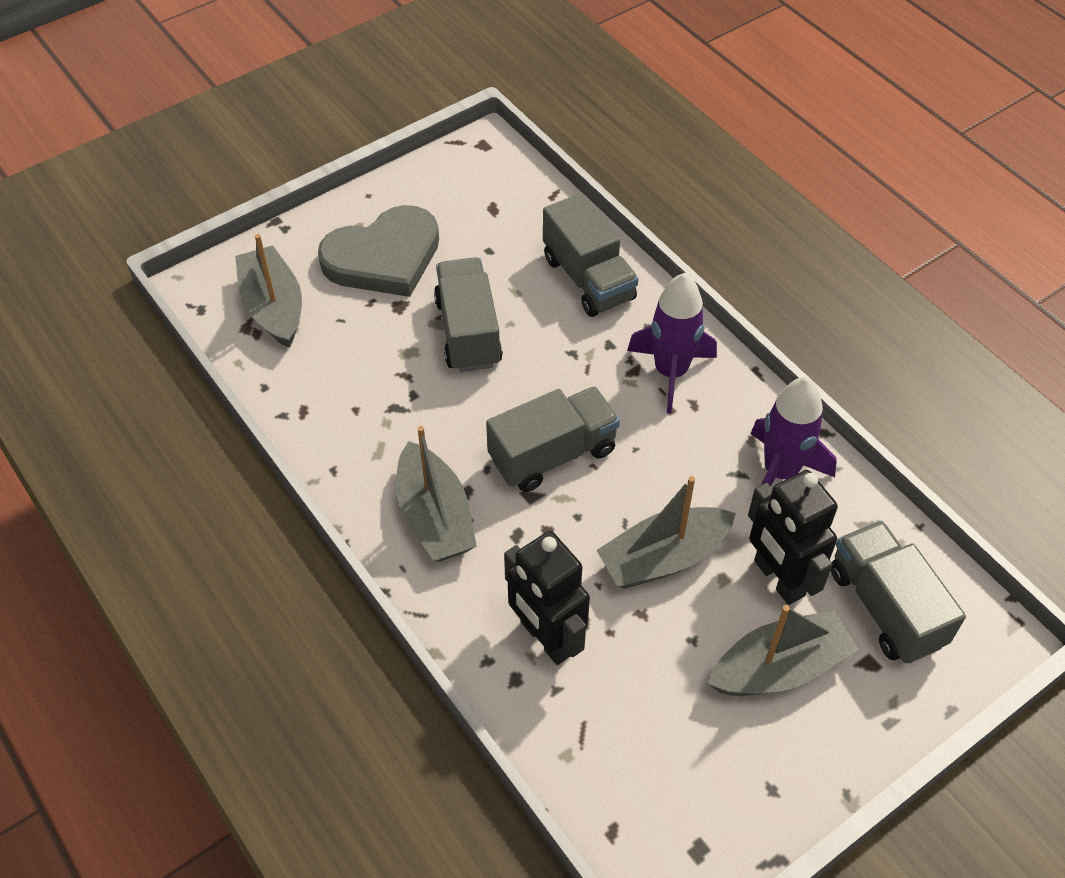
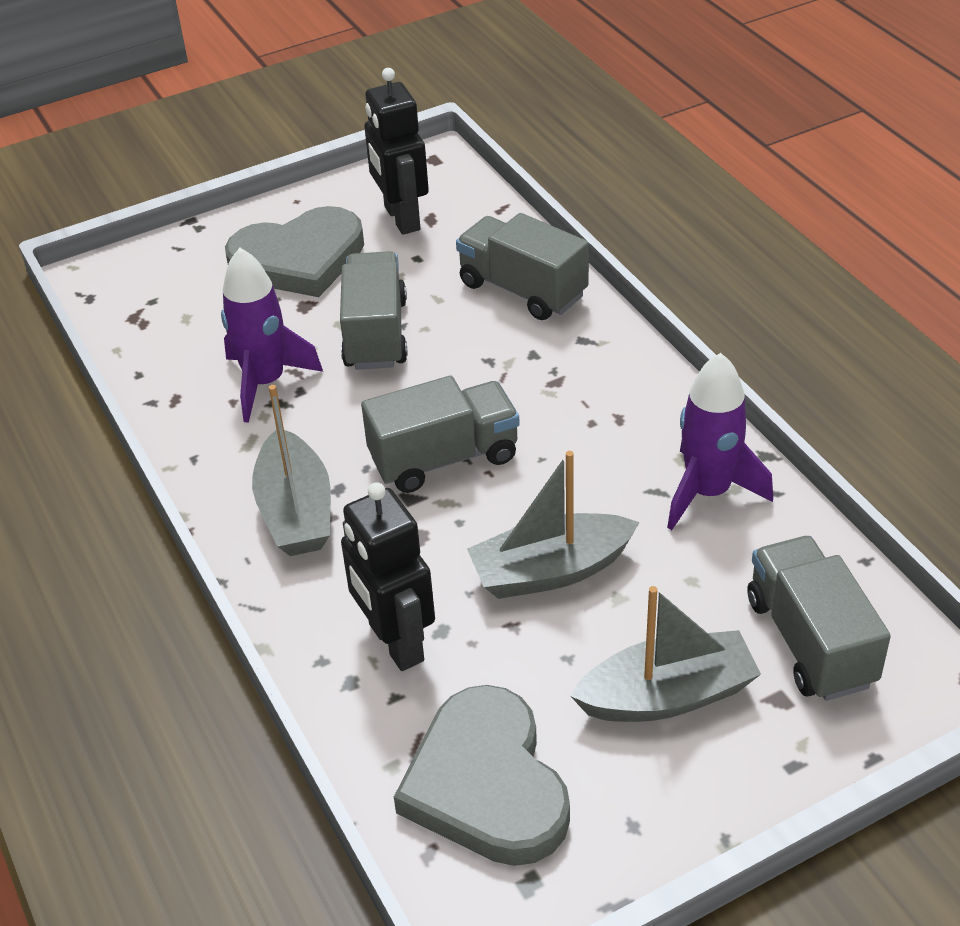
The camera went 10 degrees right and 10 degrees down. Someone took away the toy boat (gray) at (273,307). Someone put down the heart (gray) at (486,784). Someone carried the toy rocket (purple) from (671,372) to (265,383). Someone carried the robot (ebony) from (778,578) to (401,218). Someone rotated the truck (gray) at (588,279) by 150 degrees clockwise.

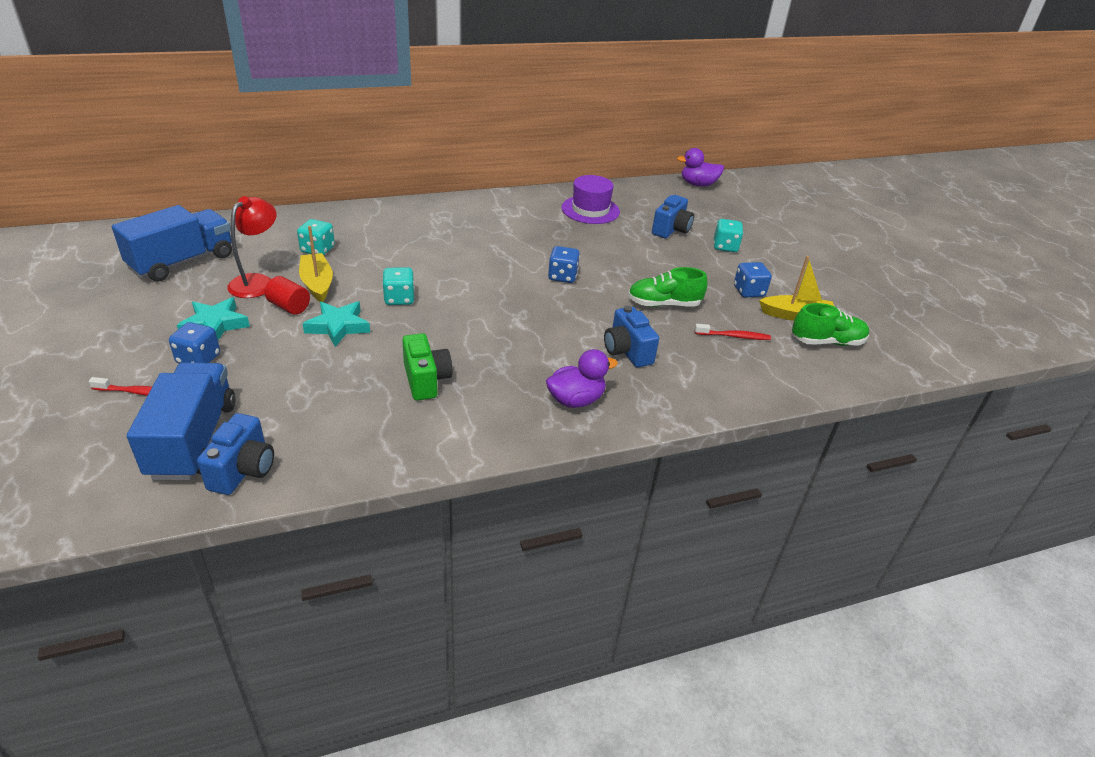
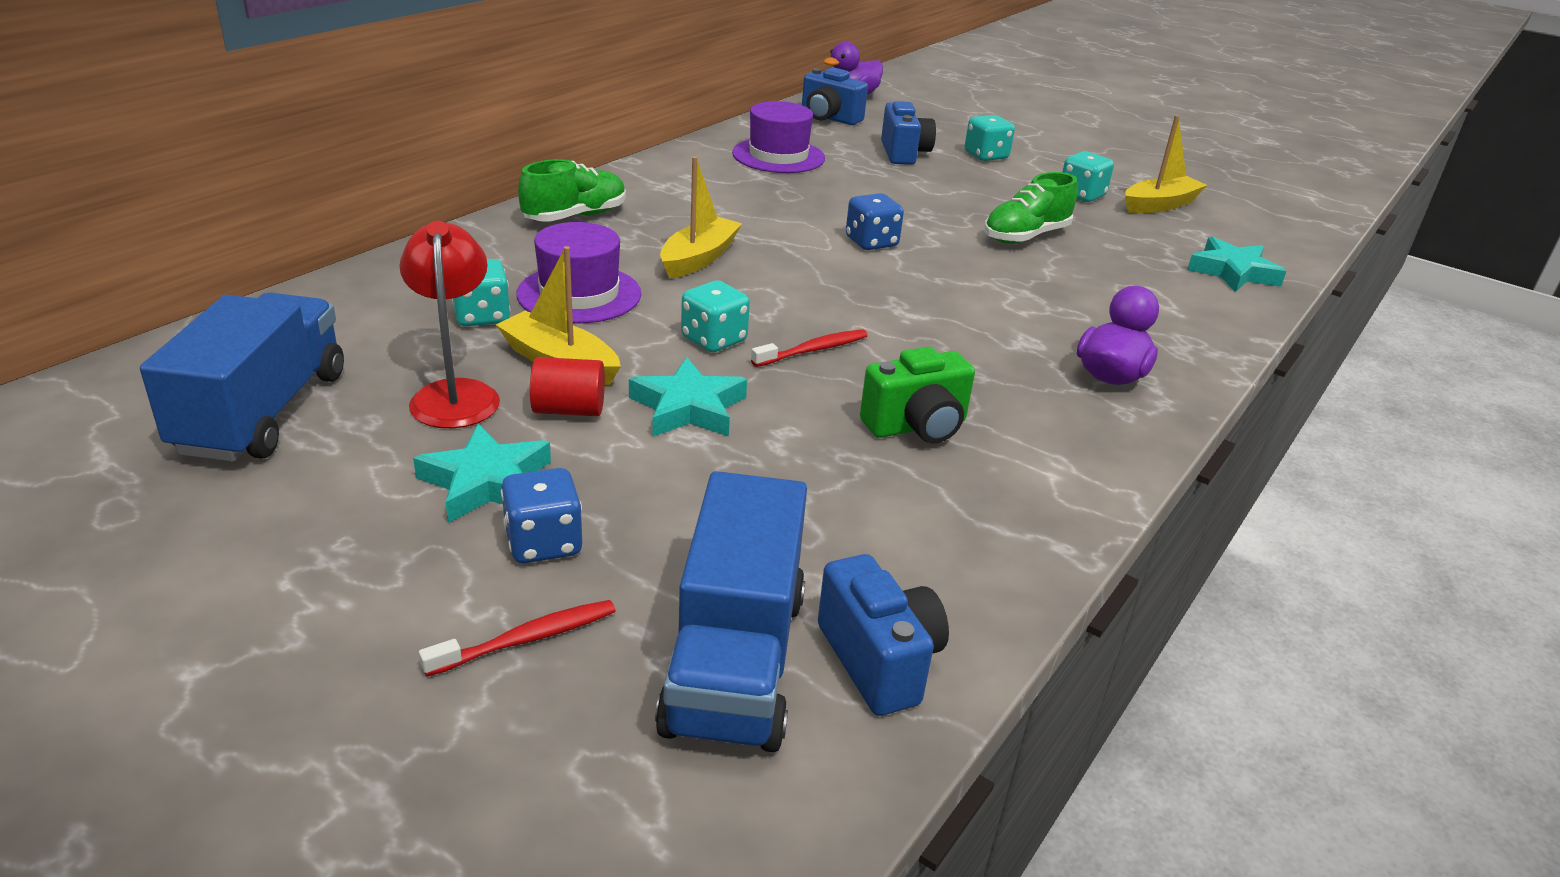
The camera went 35 degrees left and 5 degrees down. Someone put down the hat (purple) at (579,294). Someone put down the toy boat (golden) at (698,258). Someone put down the star (turquoise) at (1233,272). Someone carried the compact camera (cobalt) from (627,351) to (829,118). Someone carried the tooth brush (red) from (733,336) to (812,350). Someone carried the shoe (leaf-green) from (827,342) to (575,216). Someone repainted the dice (cobalt) at (749,291), which became the dice (turquoise) at (1081,195). Someone rotated the truck (cobalt) at (193,440) by 135 degrees counterclockwise. Someone rotated the compact camera (leaf-green) at (426,380) by 120 degrees clockwise.

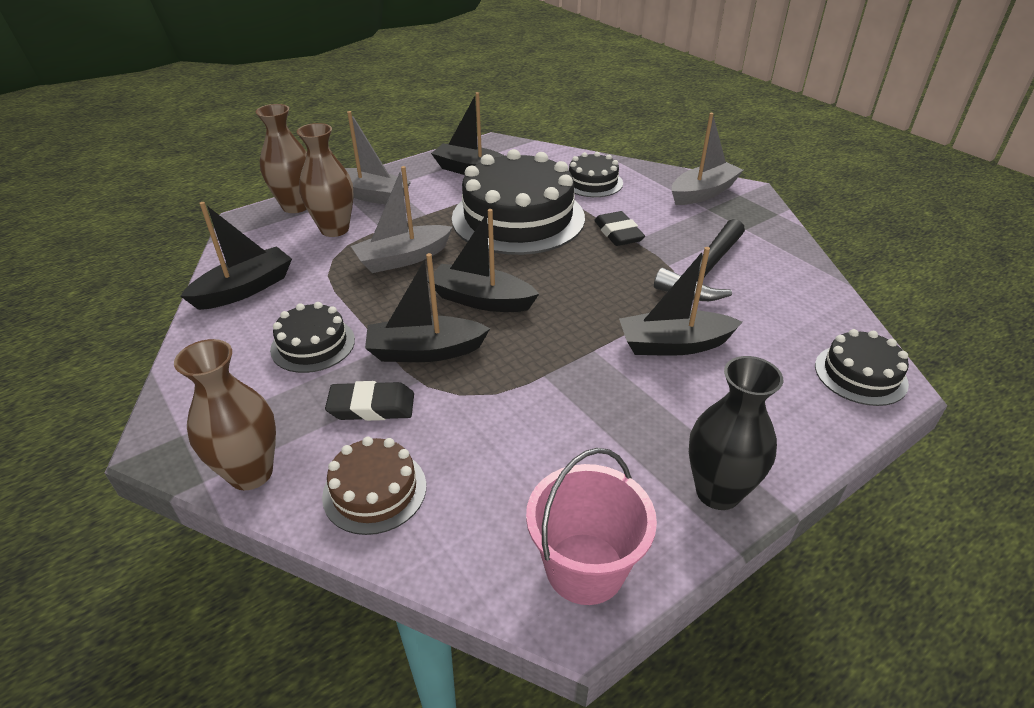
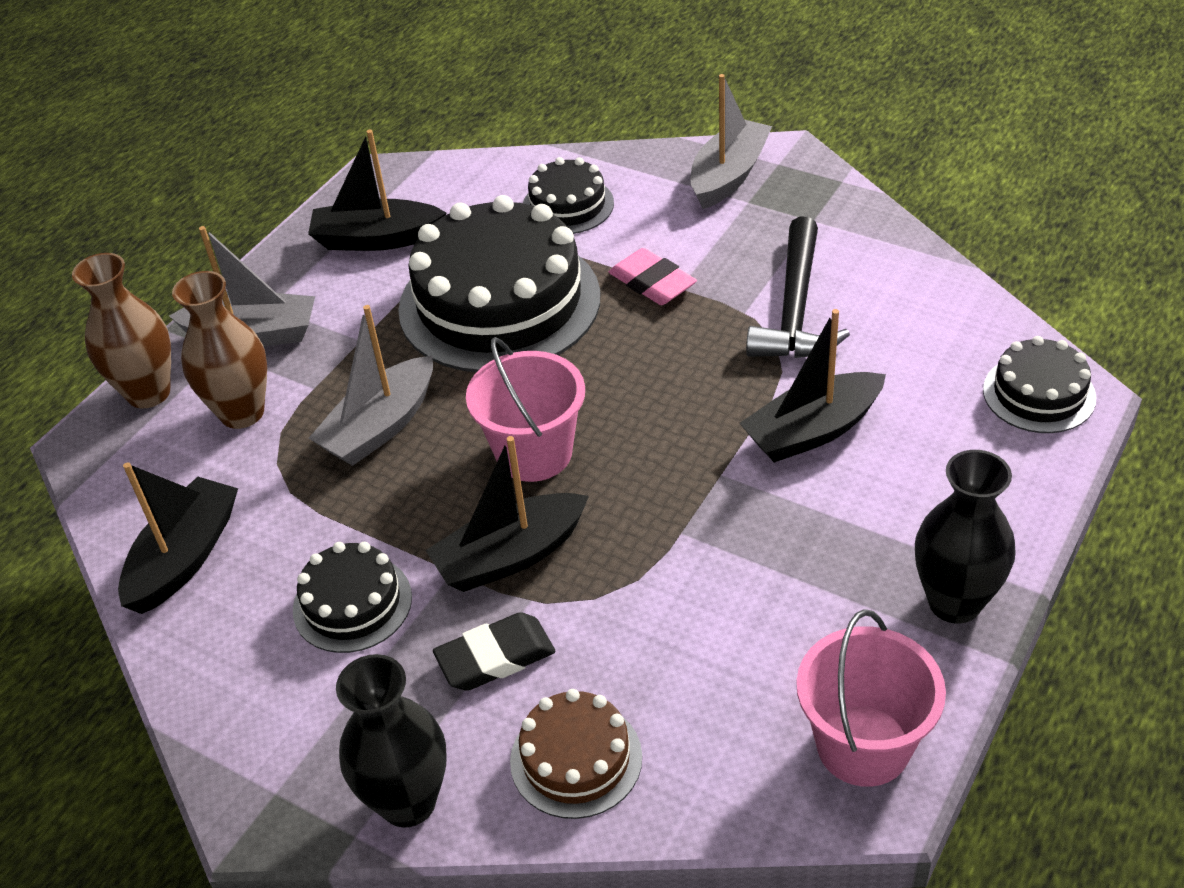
The camera went 20 degrees left and 5 degrees up. Someone swapped the toy boat (ebony) at (481,300) for the bucket (pink) at (534,453). Someone repainted the tall vase (brown) at (251,473), which became the tall vase (ebony) at (408,802). Someone repainted the eraser (ebony) at (618,233), which became the eraser (pink) at (652,283).

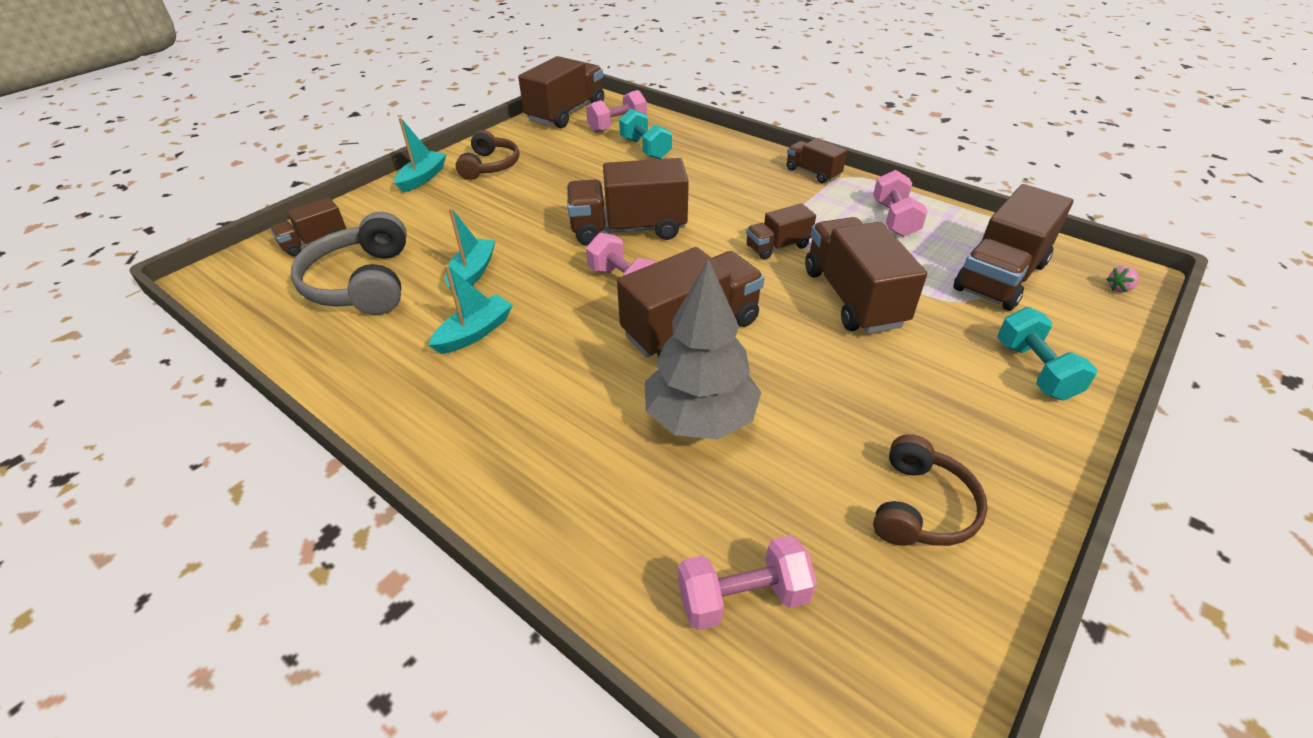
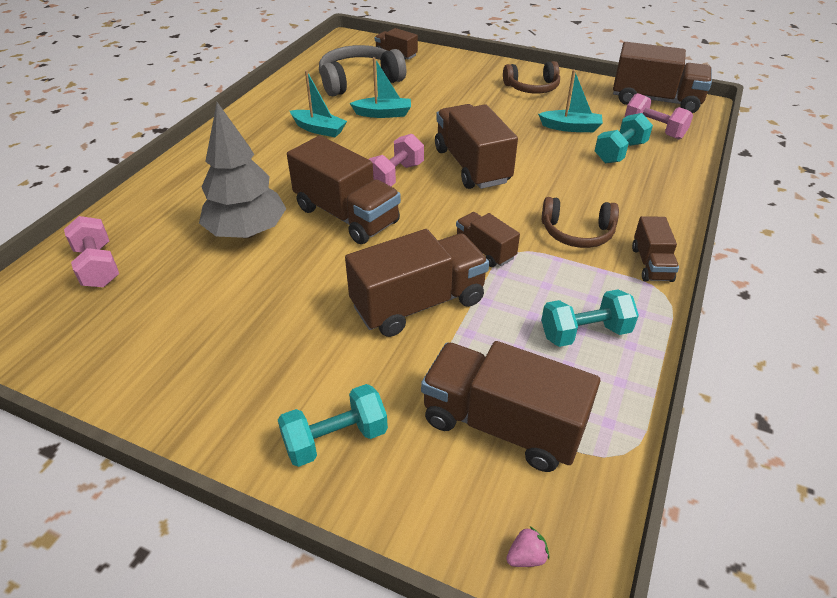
The camera went 75 degrees right and 0 degrees up. Someone carried the toy boat (turquoise) from (422,178) to (571,127). Someone carried the headset (brown) from (921,507) to (577,233). Someone repainted the dumbbell (pink) at (894,219), which became the dumbbell (turquoise) at (585,333). Someone rotated the truck (brown) at (812,173) by 150 degrees clockwise. Someone rotated the berry (pink) at (1119,288) by 105 degrees clockwise.

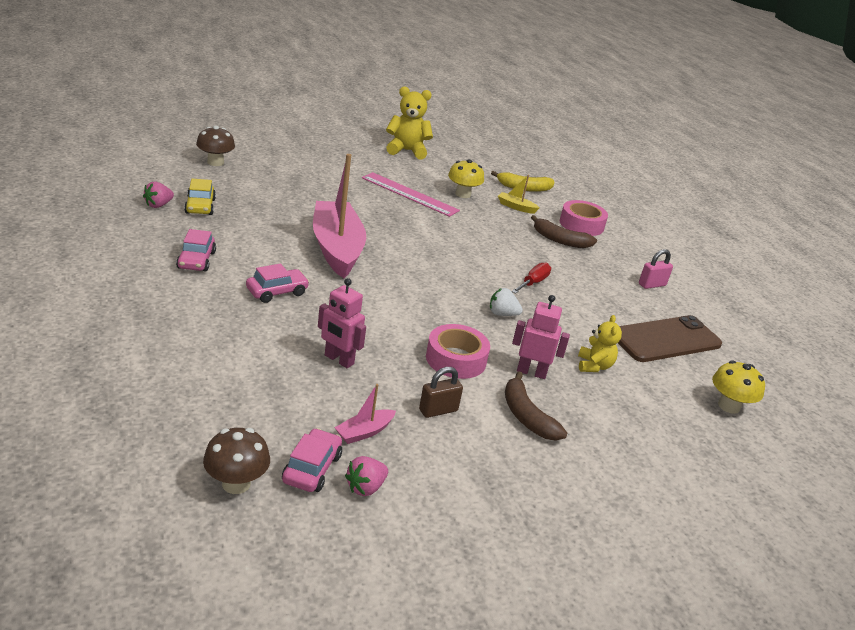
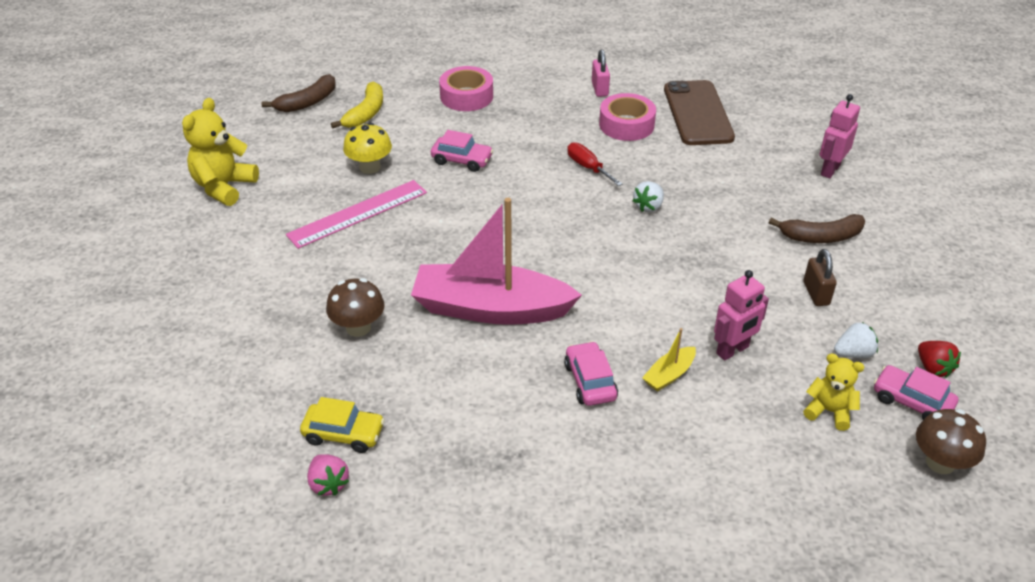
The camera went 65 degrees left and 10 degrees up. Someone took away the toadstool (golden) at (728,406). Someone carried the car (pink) from (196,260) to (462,160). Someone carried the toadstool (brown) from (215,162) to (358,327). Someone carried the tape (pink) from (456,359) to (626,125). Someone carried the toy boat (golden) from (516,207) to (669,375). Someone carried the robot (pink) from (531,372) to (830,170). Someone carried the banana fruit (brown) from (559,240) to (307,102). Someone carried the teddy bear (golden) from (594,366) to (829,411). Someone swapped the toy boat (pink) at (364,432) for the berry (pure white) at (853,353). Someone repainted the berry (pink) at (365,487), which became the berry (red) at (933,368).

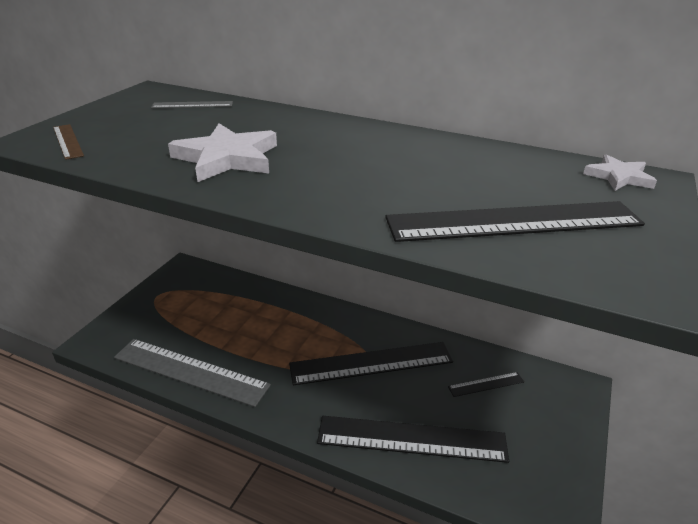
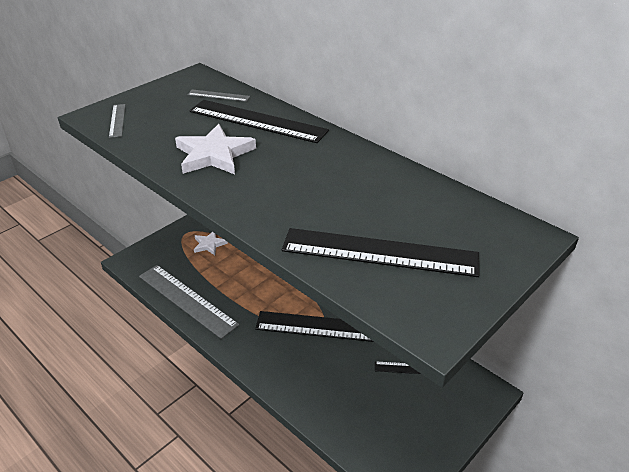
The camera went 20 degrees right and 5 degrees up. Someone carried the measuring stick (ebony) from (412,438) to (257,121). Someone carried the star (pure white) from (618,177) to (209,244). Someone repainted the measuring stick (brown) at (68,141), which became the measuring stick (gray) at (117,120).

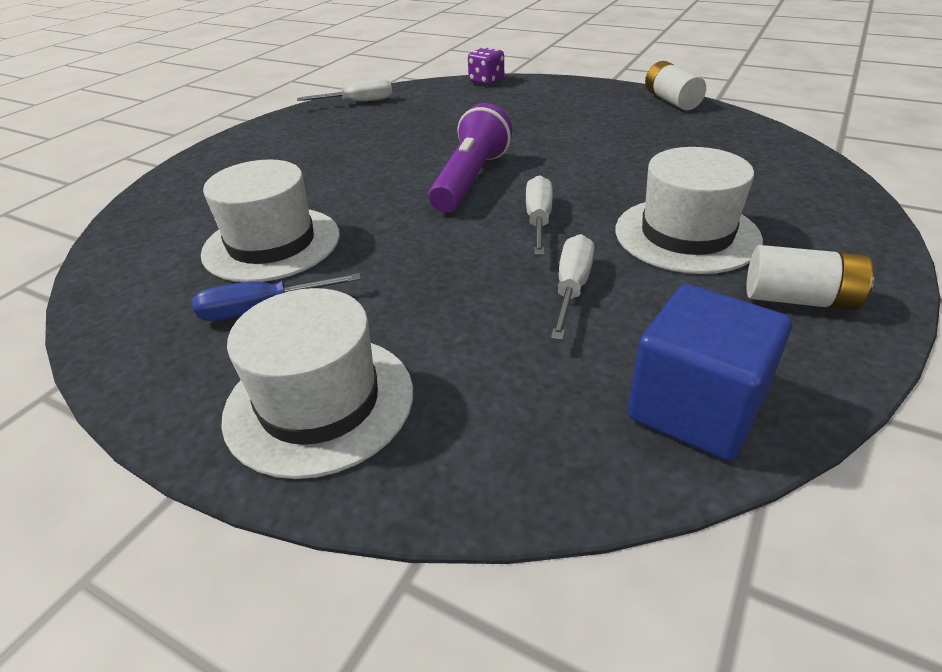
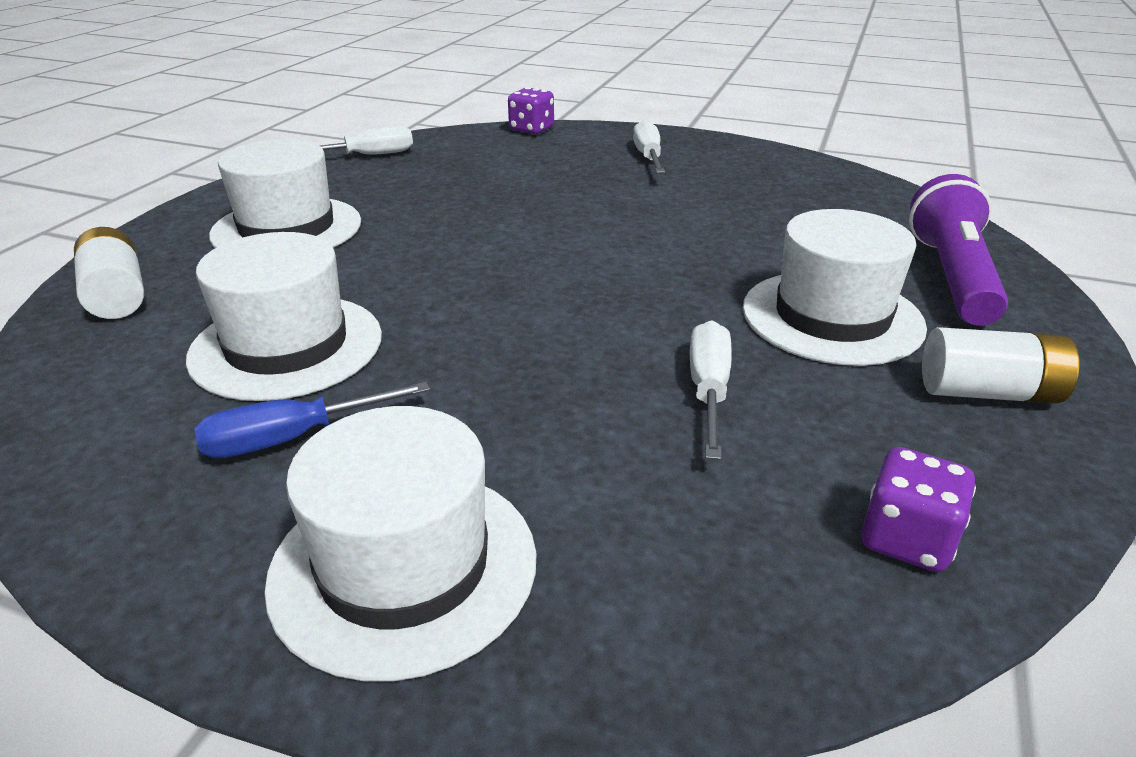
The camera went 10 degrees left and 5 degrees down. Someone put down the hat (pure white) at (287,228). Someone carried the pocket torch (purple) from (470,179) to (951,276). Someone carried the hand screwdriver (pure white) from (538,220) to (648,157). Someone carried the power cell (pure white) from (671,101) to (117,295). Someone swapped the cube (cobalt) at (695,408) for the dice (purple) at (906,539).

